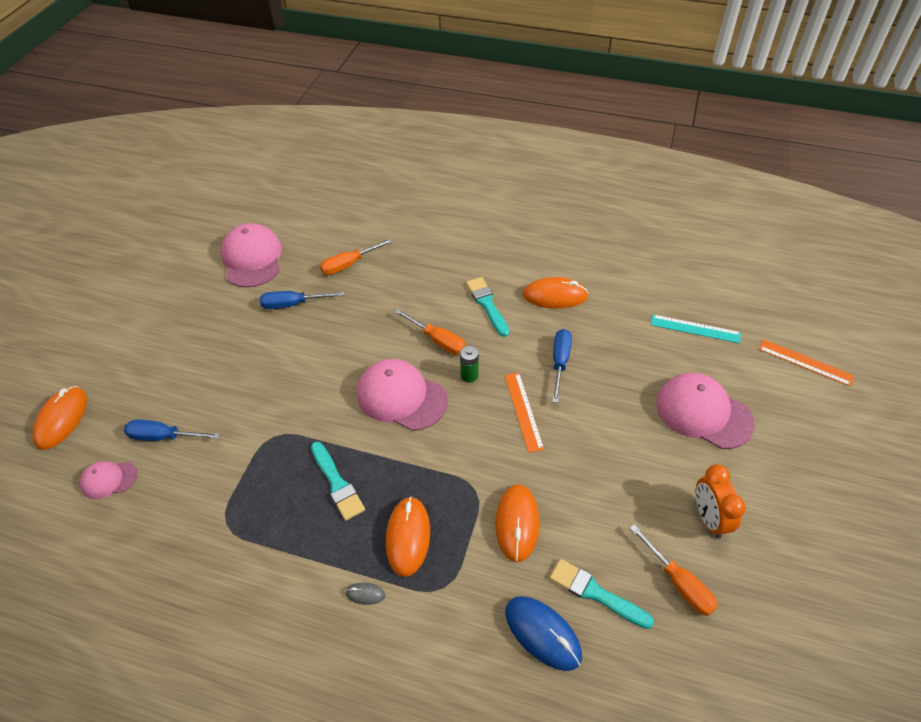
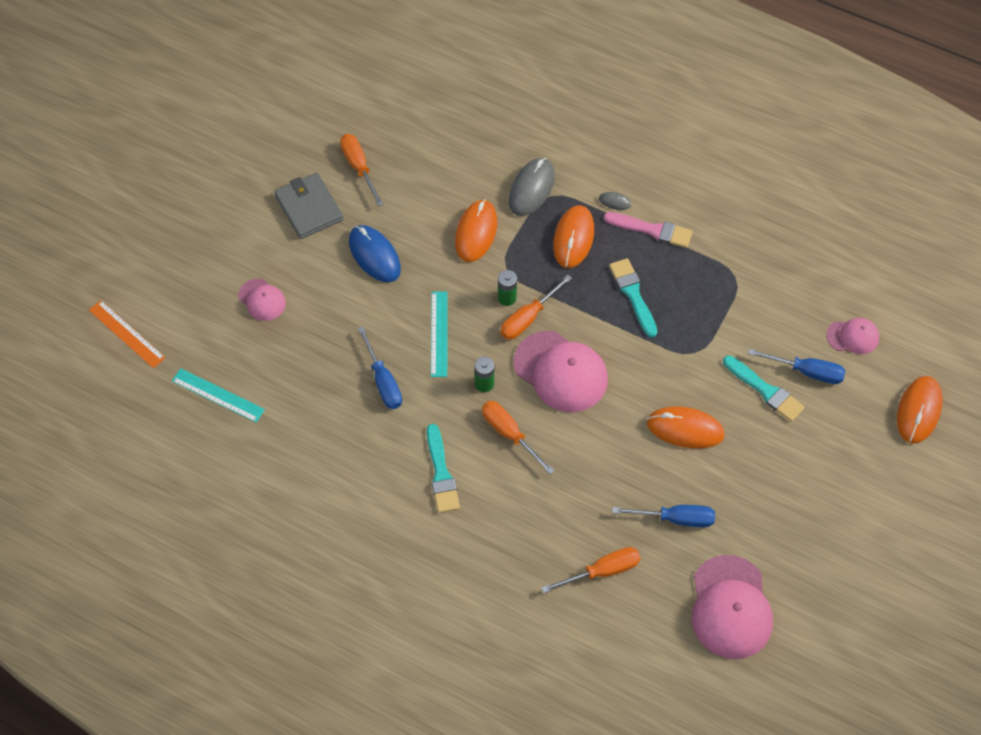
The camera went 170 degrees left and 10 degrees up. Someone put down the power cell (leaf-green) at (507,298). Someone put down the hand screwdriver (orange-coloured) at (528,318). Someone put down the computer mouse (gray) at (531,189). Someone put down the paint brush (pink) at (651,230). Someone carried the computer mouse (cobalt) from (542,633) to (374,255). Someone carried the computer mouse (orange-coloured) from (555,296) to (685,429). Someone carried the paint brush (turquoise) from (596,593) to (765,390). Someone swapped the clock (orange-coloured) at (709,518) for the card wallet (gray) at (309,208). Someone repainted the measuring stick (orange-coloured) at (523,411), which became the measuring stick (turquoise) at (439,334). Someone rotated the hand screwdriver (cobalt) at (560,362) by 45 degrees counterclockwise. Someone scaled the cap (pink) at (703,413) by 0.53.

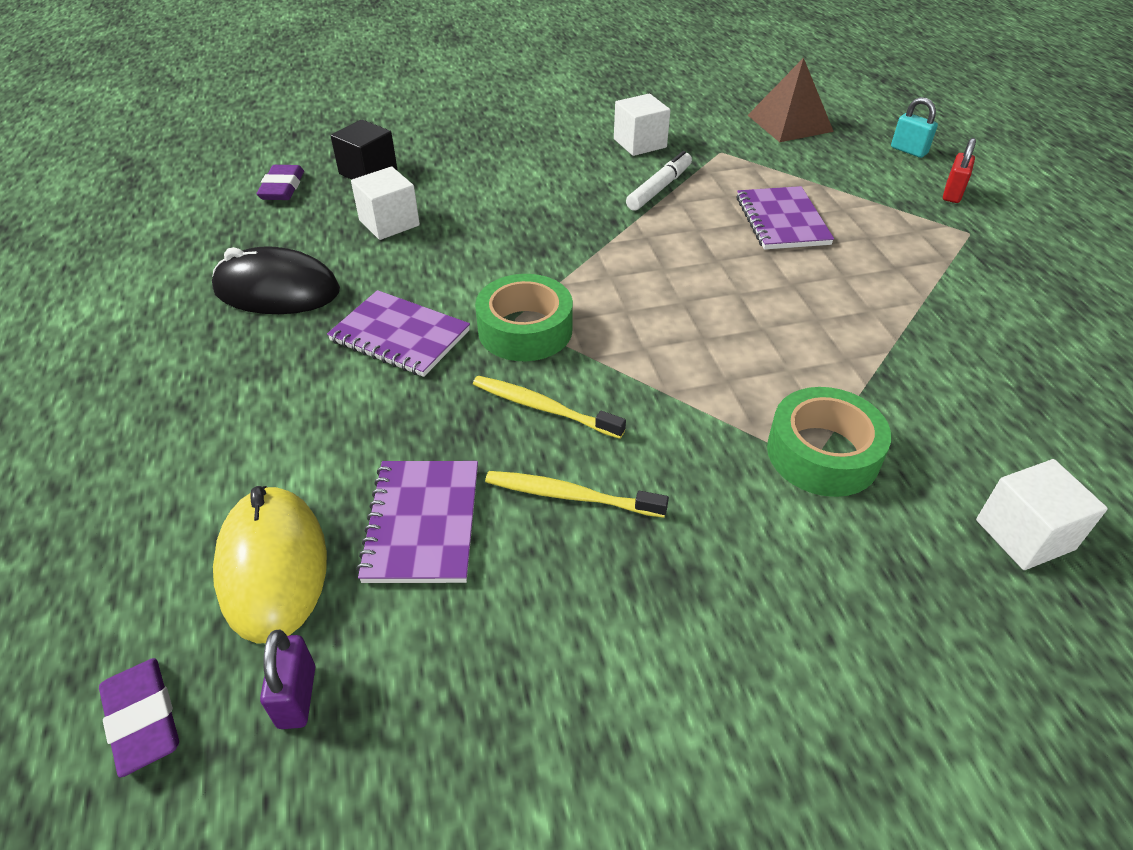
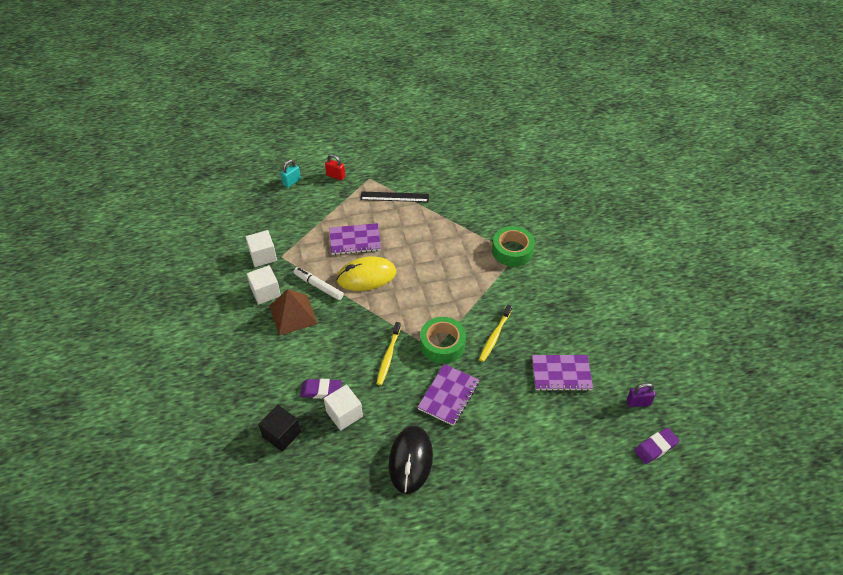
The camera went 90 degrees left and 5 degrees up. Someone put down the measuring stick (ebony) at (394,197). Someone carried the computer mouse (golden) from (273,567) to (366,276). Someone carried the eraser (purple) from (282,188) to (321,390). Someone carried the tooth brush (golden) from (570,496) to (388,356). Someone carried the pyramid (brown) from (789,123) to (293,314). Someone carried the cube (pure white) from (1024,535) to (263,256).

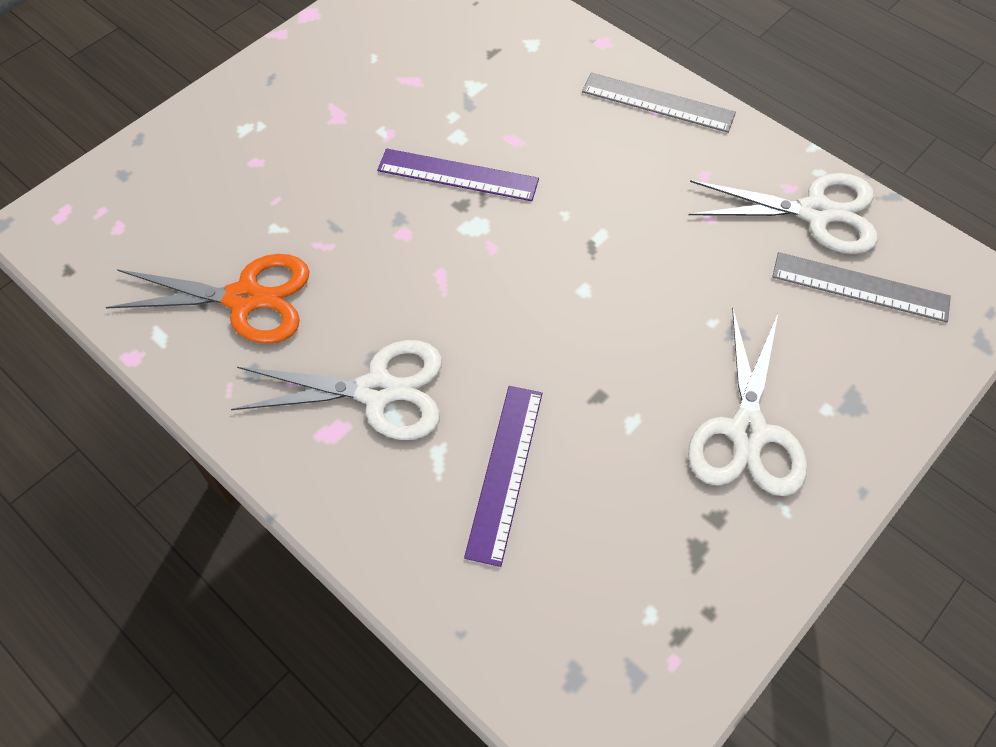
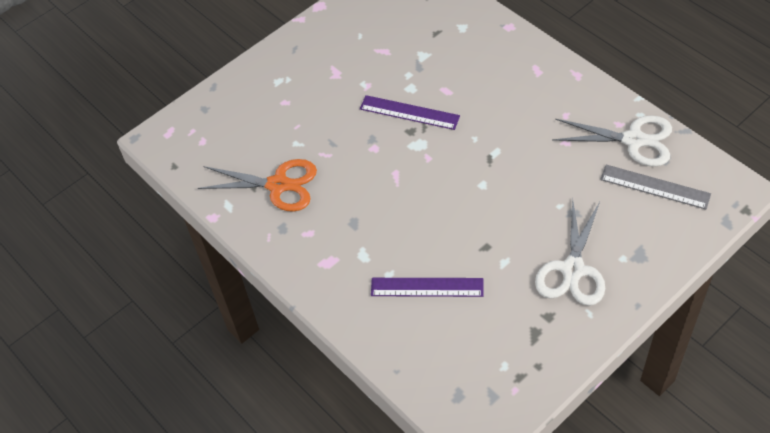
The camera went 10 degrees right and 5 degrees down. Someone took away the shears (pure white) at (377,391). Someone took away the measuring stick (gray) at (658,102). Someone rotated the measuring stick (purple) at (505,472) by 75 degrees clockwise.

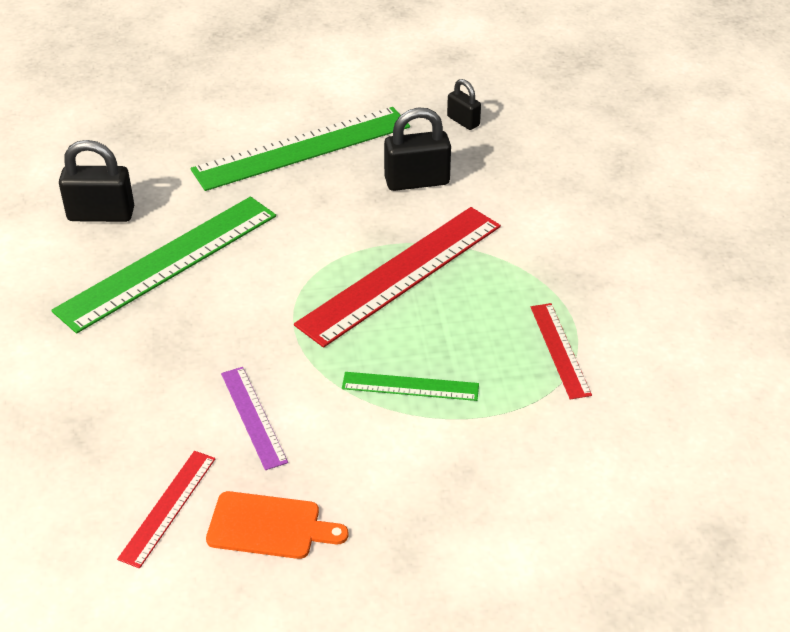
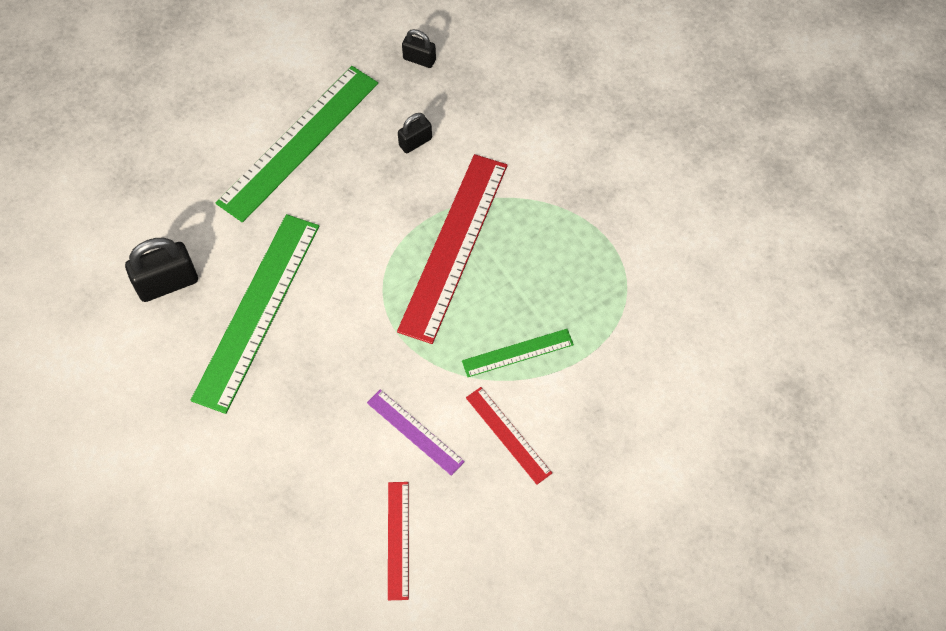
The camera went 25 degrees left and 20 degrees up. Someone took away the cutting board (orange-coloured) at (269,526). Someone carried the measuring stick (red) from (560,350) to (508,435). Someone scaled the padlock (ebony) at (417,181) by 0.58.

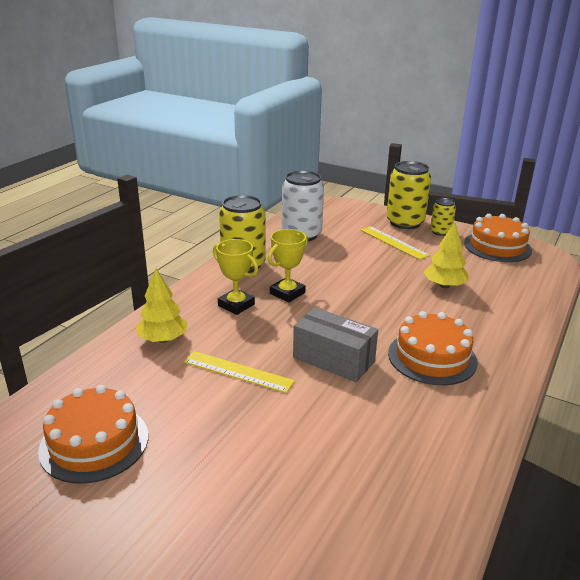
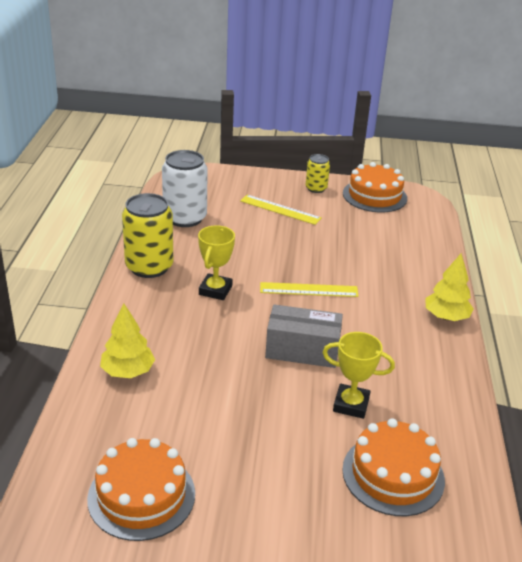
The camera went 25 degrees left and 5 degrees up. Someone took away the tin (golden) at (405,222). Someone carried the measuring stick (golden) from (238,371) to (309,290). Someone carried the trophy (golden) from (236,305) to (351,404). Someone carried the cake (orange-coloured) from (432,357) to (393,474). Someone carried the fir tree (golden) from (444,285) to (446,317).

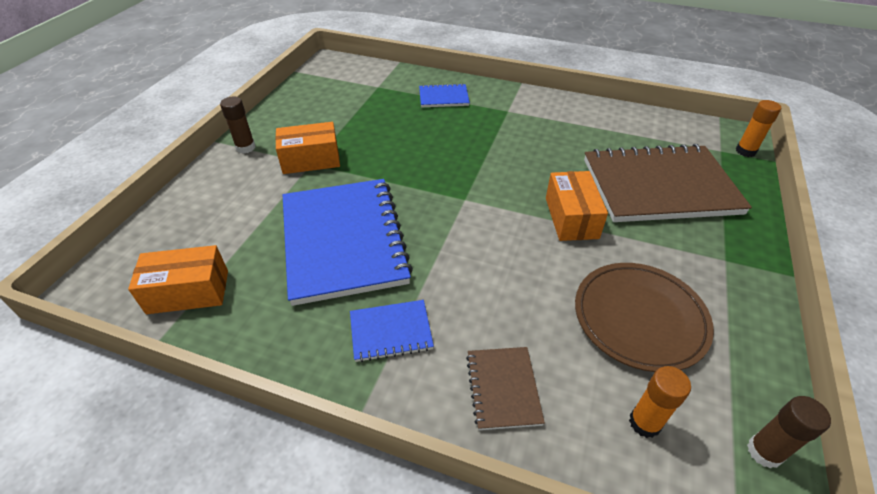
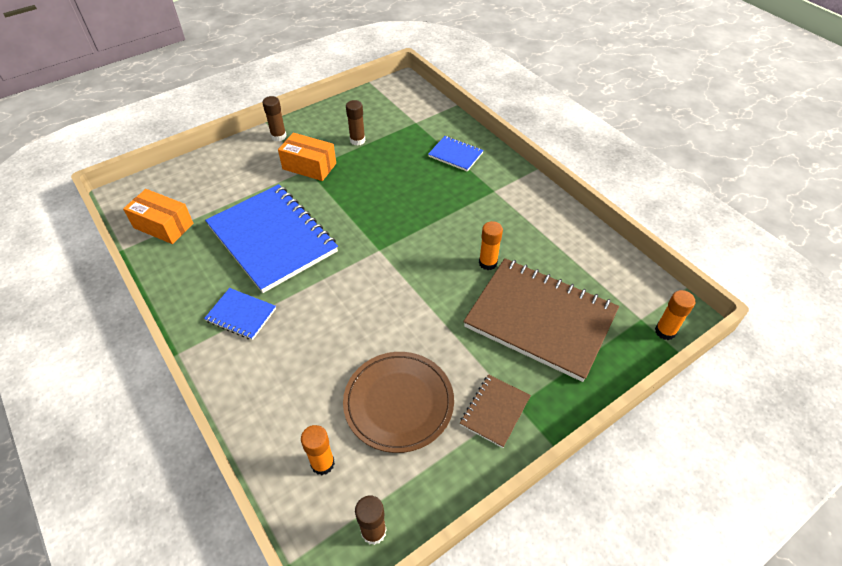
The camera went 35 degrees right and 5 degrees up. Someone took away the parcel (orange-coloured) at (571,218). Someone put down the stick of glue (brown) at (357,140). Someone put down the stick of glue (orange-coloured) at (488,263). Someone carried the notepad (brown) from (503,388) to (494,411). Someone rotated the notepad (cobalt) at (344,241) by 60 degrees counterclockwise.

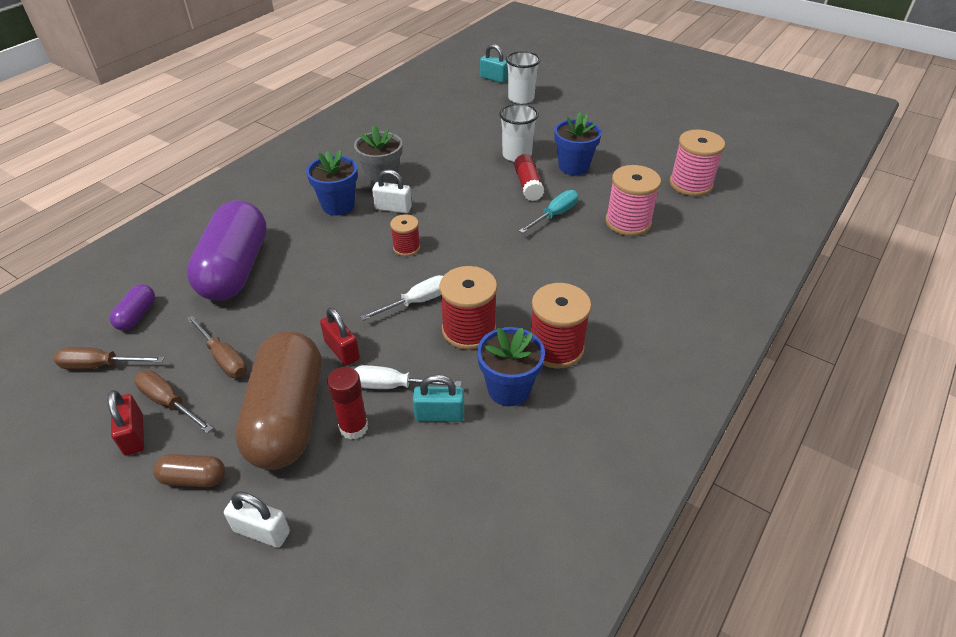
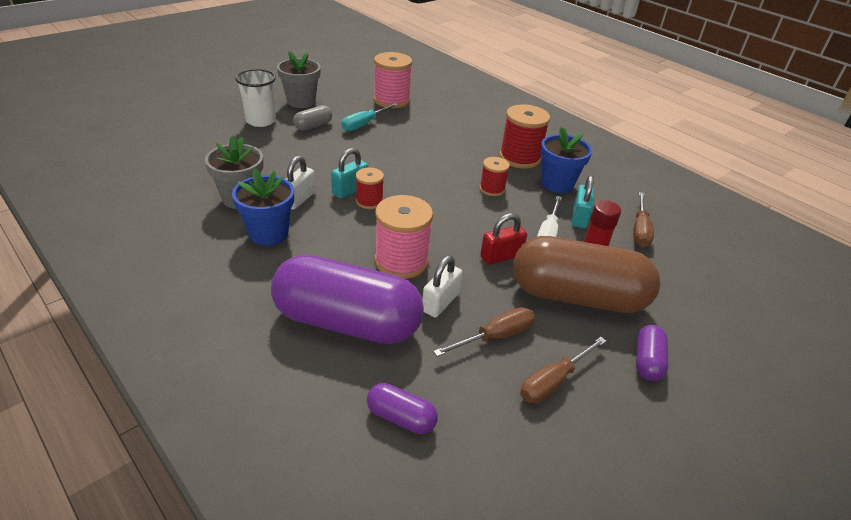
The camera went 80 degrees left and 5 degrees down. Someone took away the padlock (red) at (134,435). Someone took away the hand screwdriver (pure white) at (417,302). Someone took away the tumbler (pure white) at (521,98). Someone carried the hand screwdriver (brown) from (100,365) to (640,230). Someone carried the padlock (pure white) from (262,531) to (440,302). Someone carried the padlock (turquoise) from (494,78) to (350,190). Someone carried the spool (pink) from (690,184) to (401,261). Someone swapped the stick of glue (red) at (528,185) for the pill shape (gray) at (313,126). Someone repainted the pill shape (brown) at (194,478), which became the pill shape (purple) at (647,361). Someone repainted the plant pot (cobalt) at (573,166), which became the plant pot (gray) at (301,102). Someone rotated the hand screwdriver (turquoise) at (554,215) by 105 degrees counterclockwise. Someone scaled the spool (red) at (468,330) by 0.57.

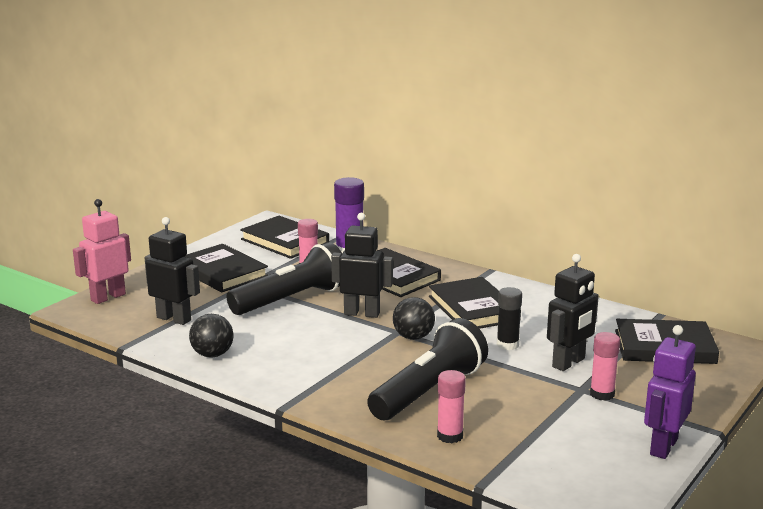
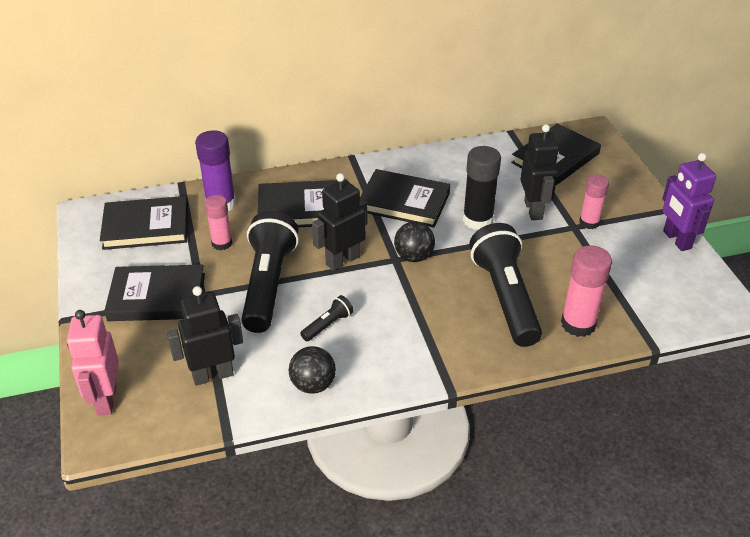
The camera went 50 degrees left and 20 degrees up. Someone put down the pocket torch (ebony) at (328,325). Someone scaled the stick of glue (pink) at (450,436) by 1.52. Someone scaled the stick of glue (ebony) at (507,345) by 1.52.

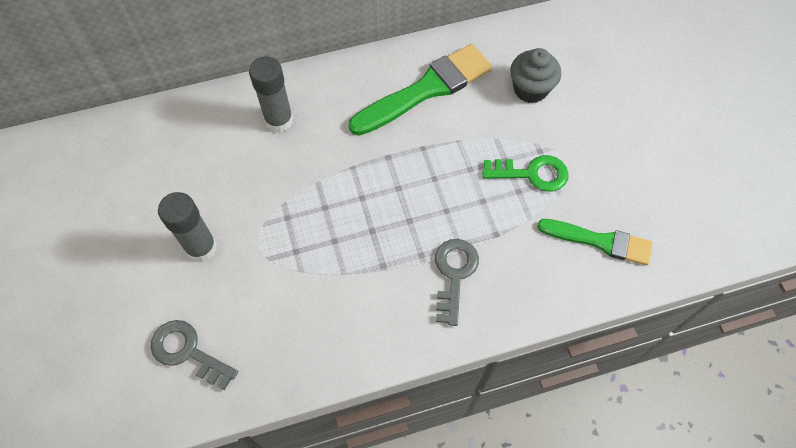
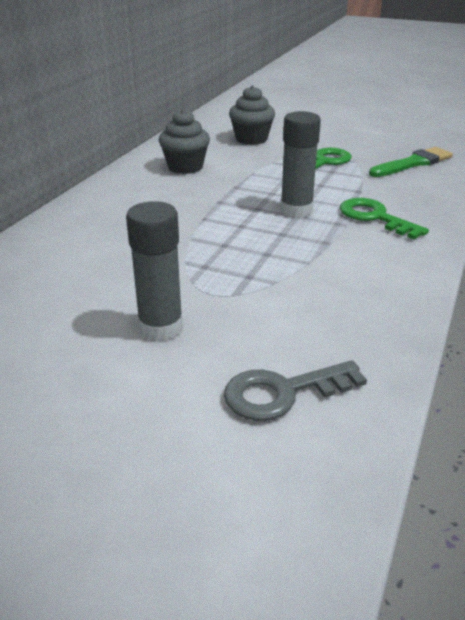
The camera went 50 degrees left and 30 degrees down. Someone carried the stick of glue (gray) from (279,120) to (296,210). Someone swapped the paint brush (leaf-green) at (426,89) for the muffin (gray) at (185,167). Someone repainted the latchkey (gray) at (454,274), which became the latchkey (leaf-green) at (375,217).

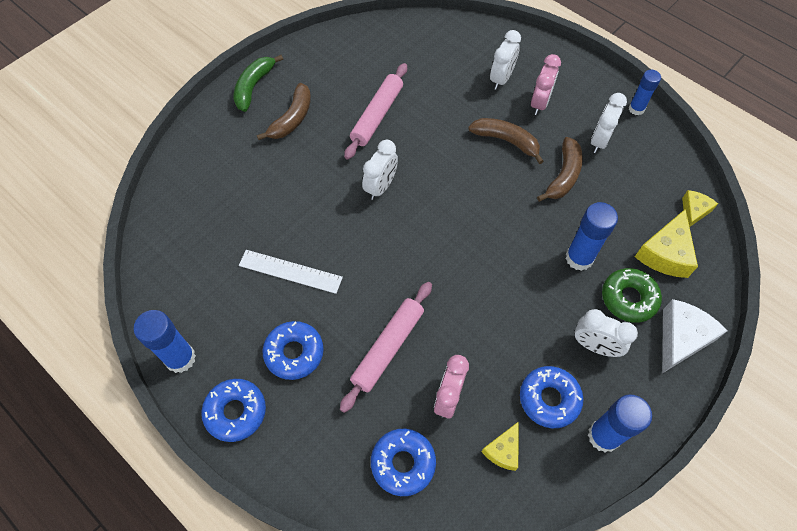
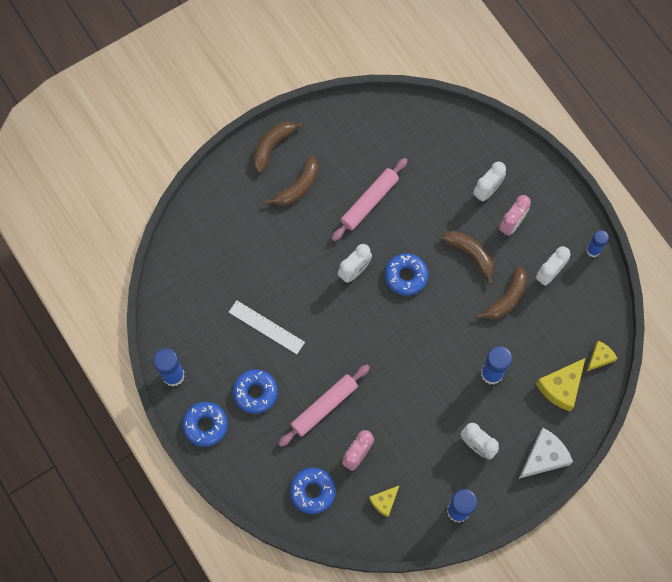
The camera went 15 degrees right and 10 degrees up. Someone took away the donut (leaf-green) at (628,298). Someone carried the donut (cobalt) from (549,399) to (406,276). Someone repainted the banana fruit (leaf-green) at (254,87), which became the banana fruit (brown) at (272,146).

